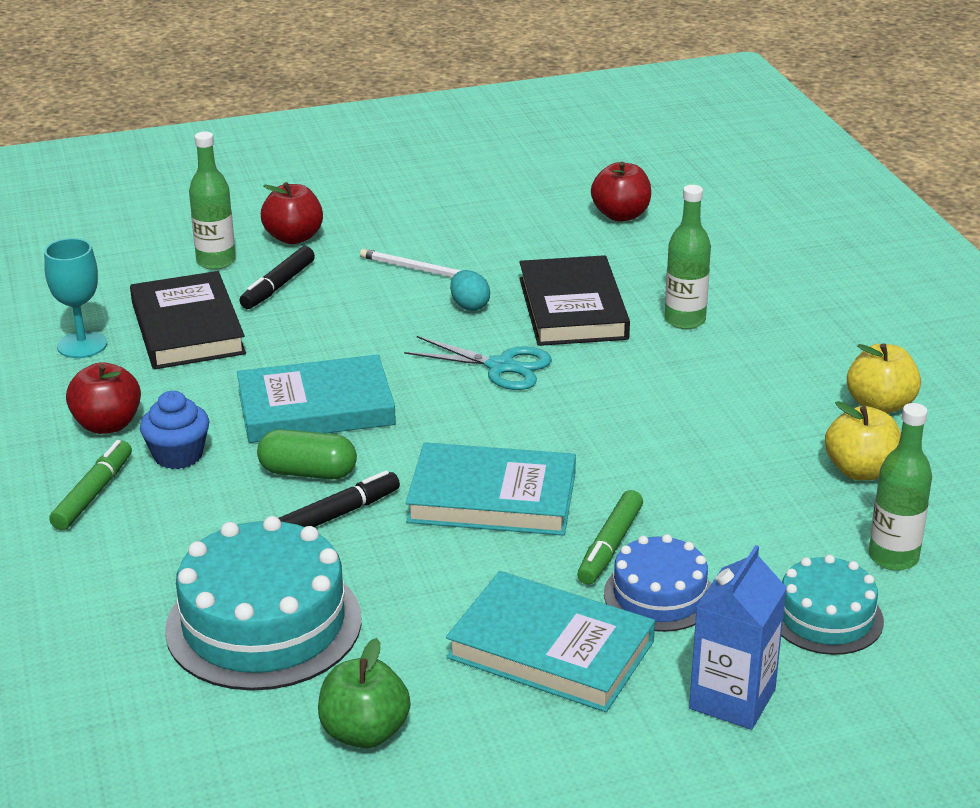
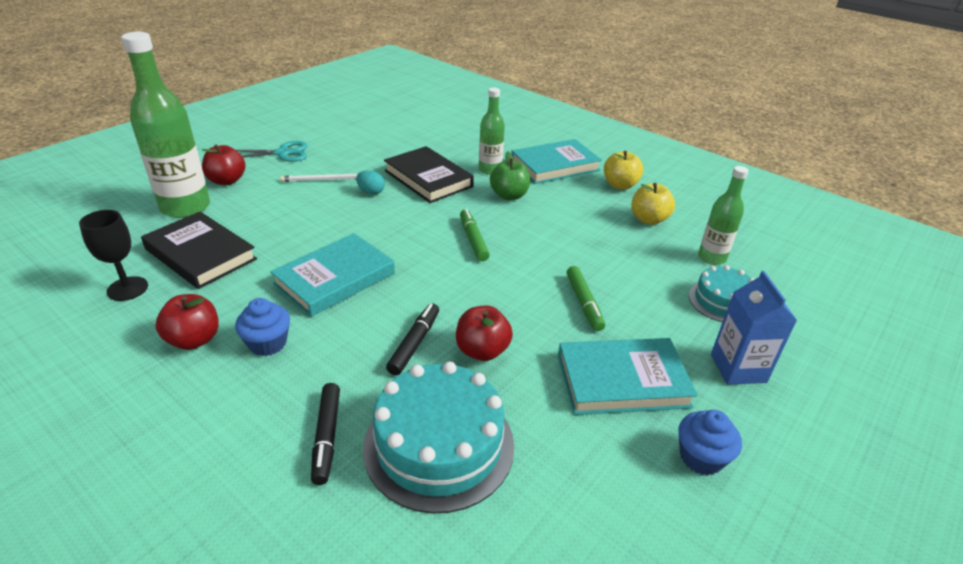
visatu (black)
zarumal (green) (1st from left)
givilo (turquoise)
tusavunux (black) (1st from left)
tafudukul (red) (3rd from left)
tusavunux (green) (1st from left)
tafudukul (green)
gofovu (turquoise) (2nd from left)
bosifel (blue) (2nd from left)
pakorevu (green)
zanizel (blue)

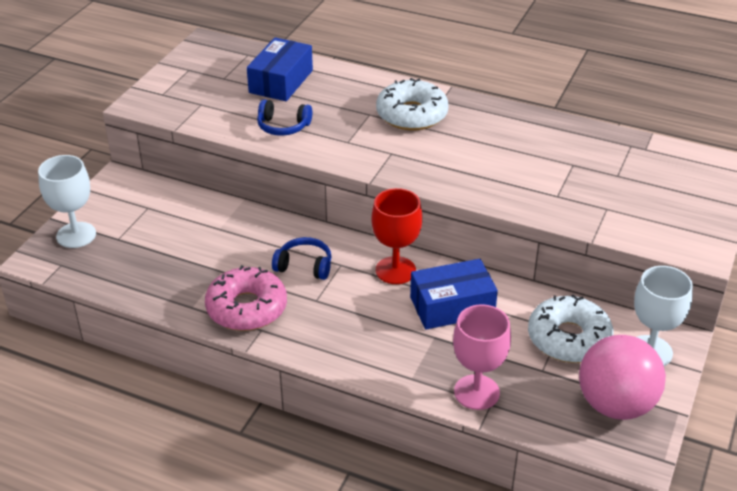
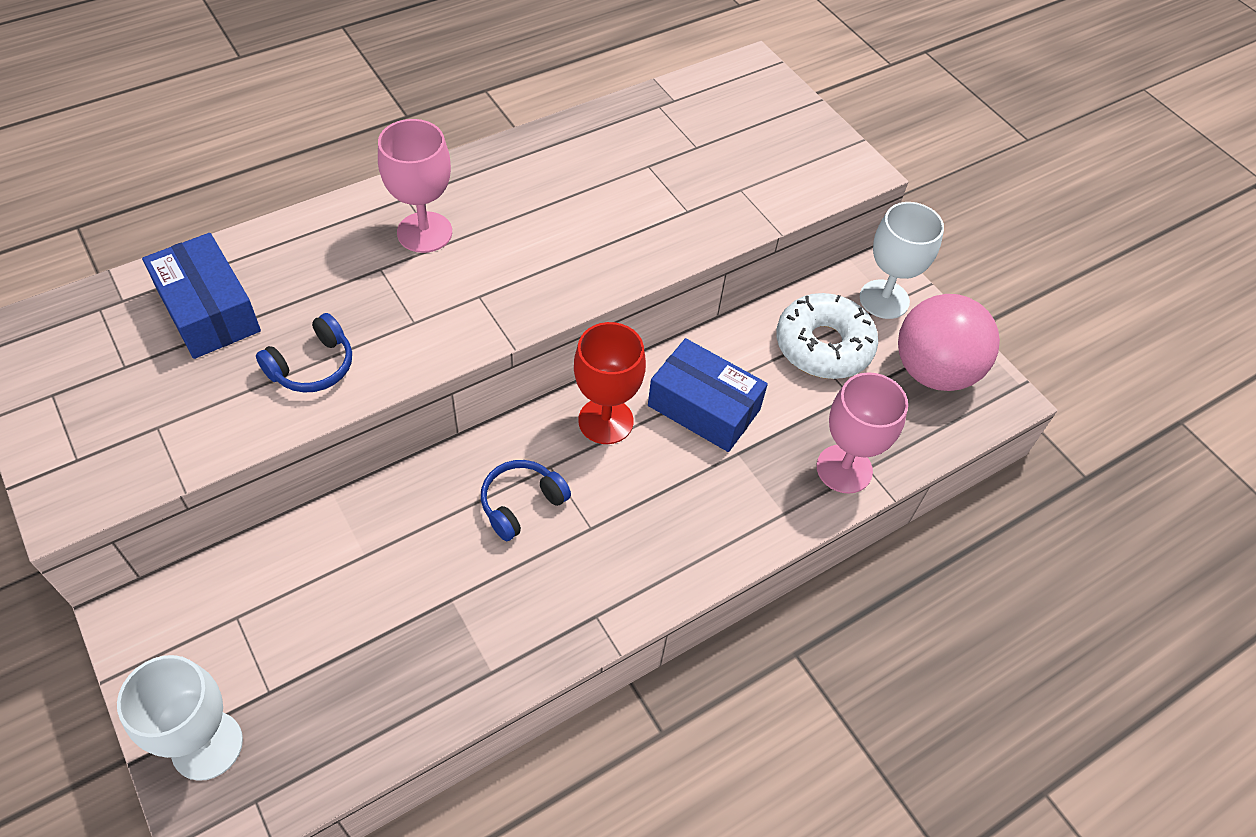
visatu (pink) (1st from left)
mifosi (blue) (2nd from left)
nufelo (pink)

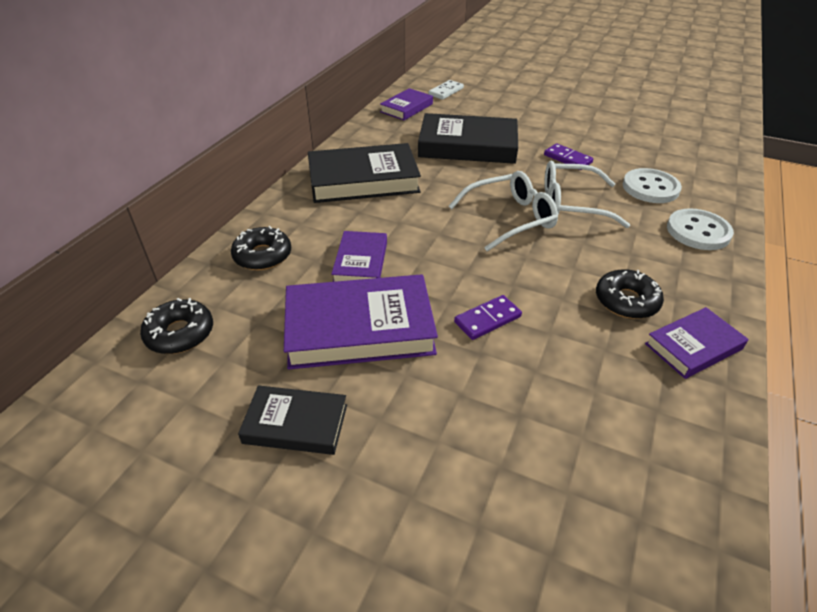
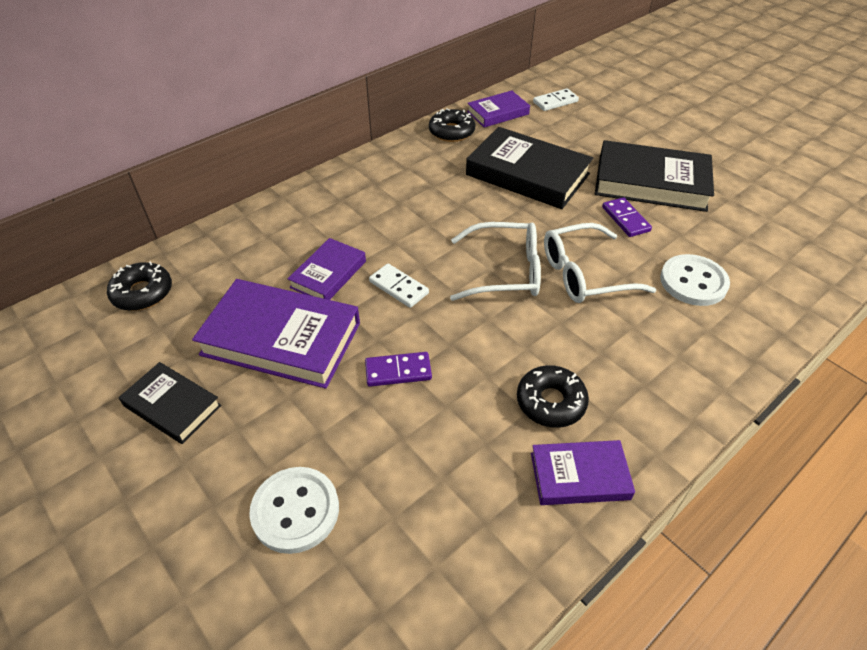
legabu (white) (1st from left)
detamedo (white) (1st from left)
nufelo (black) (2nd from left)
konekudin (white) (2nd from left)
gofovu (black) (3rd from left)

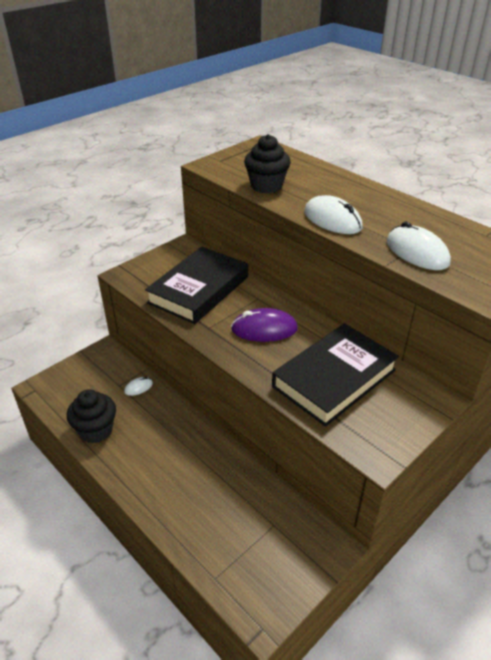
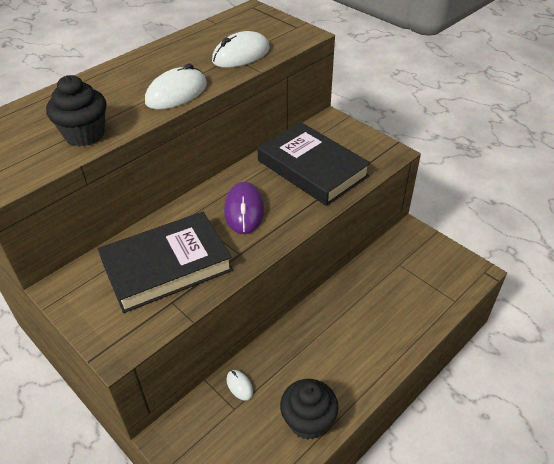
gofovu (black) (1st from left)

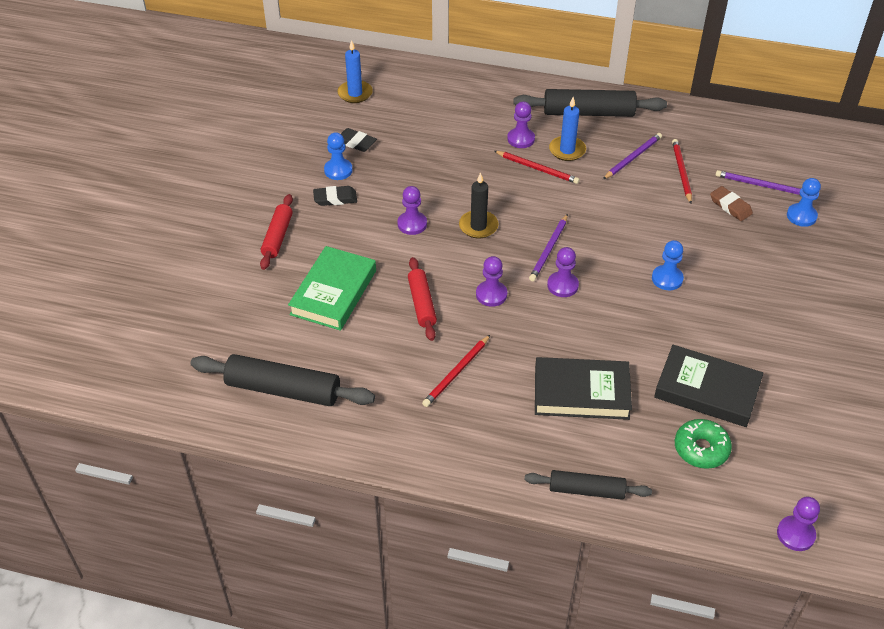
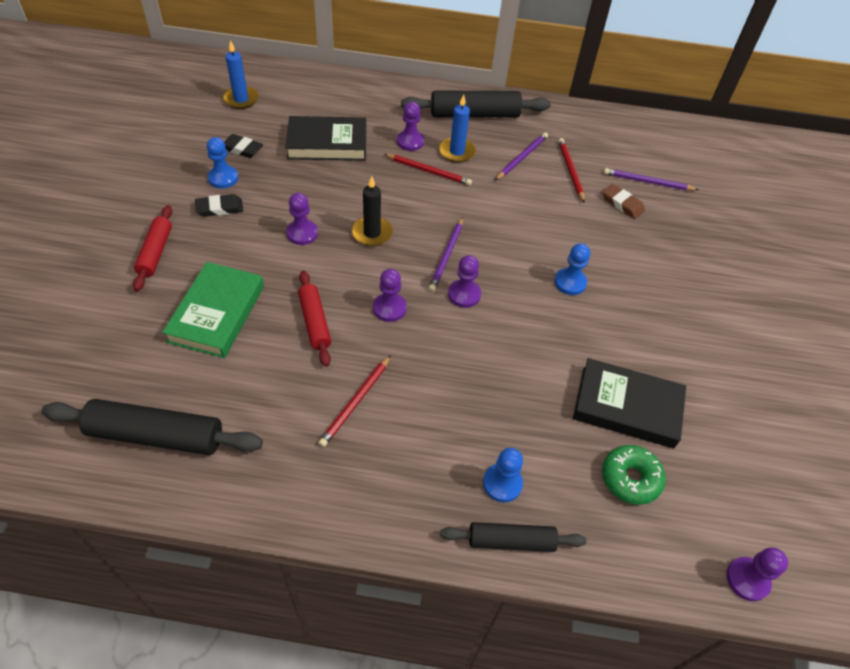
gofovu (black) (1st from left)
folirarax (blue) (2nd from left)

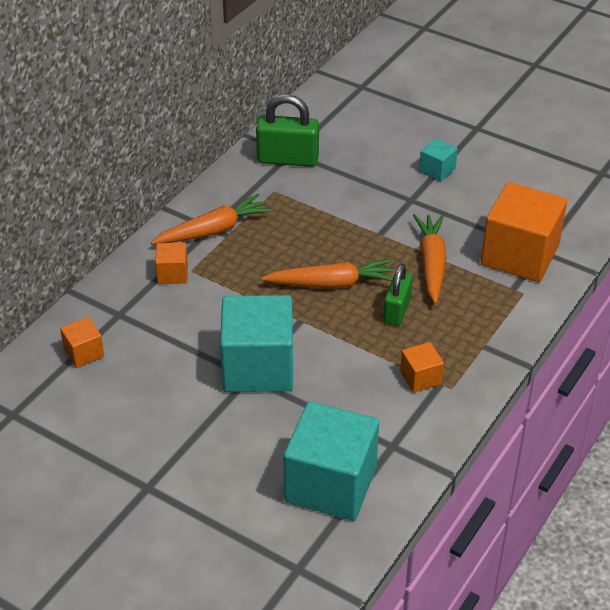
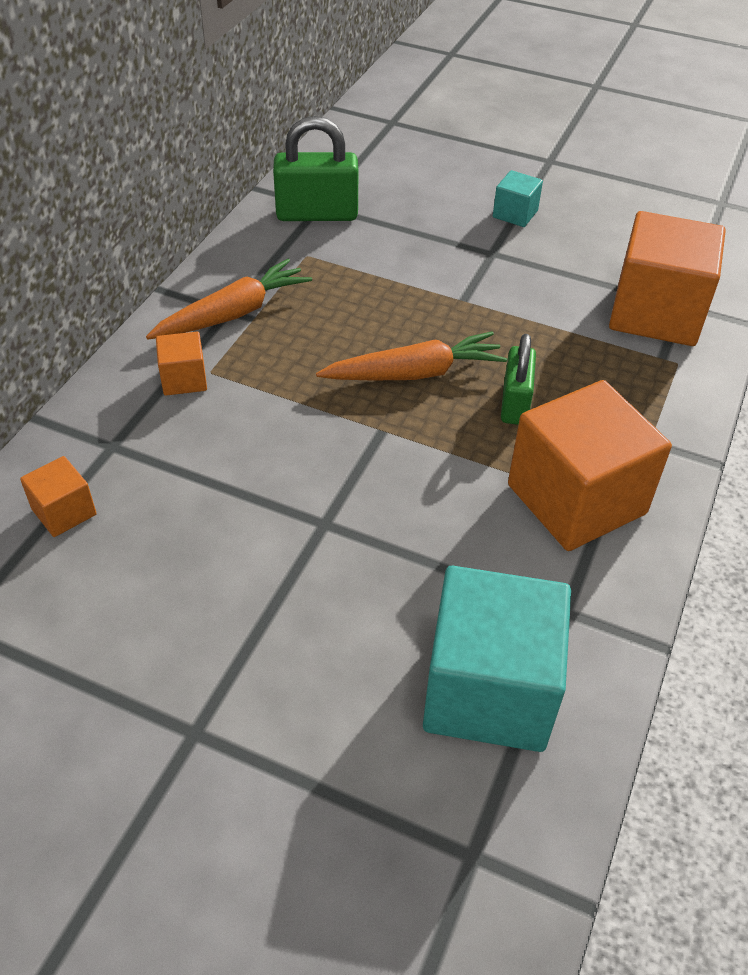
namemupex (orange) (3rd from left)
namemupex (turquoise) (1st from left in the first image)
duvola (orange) (3rd from left in the first image)

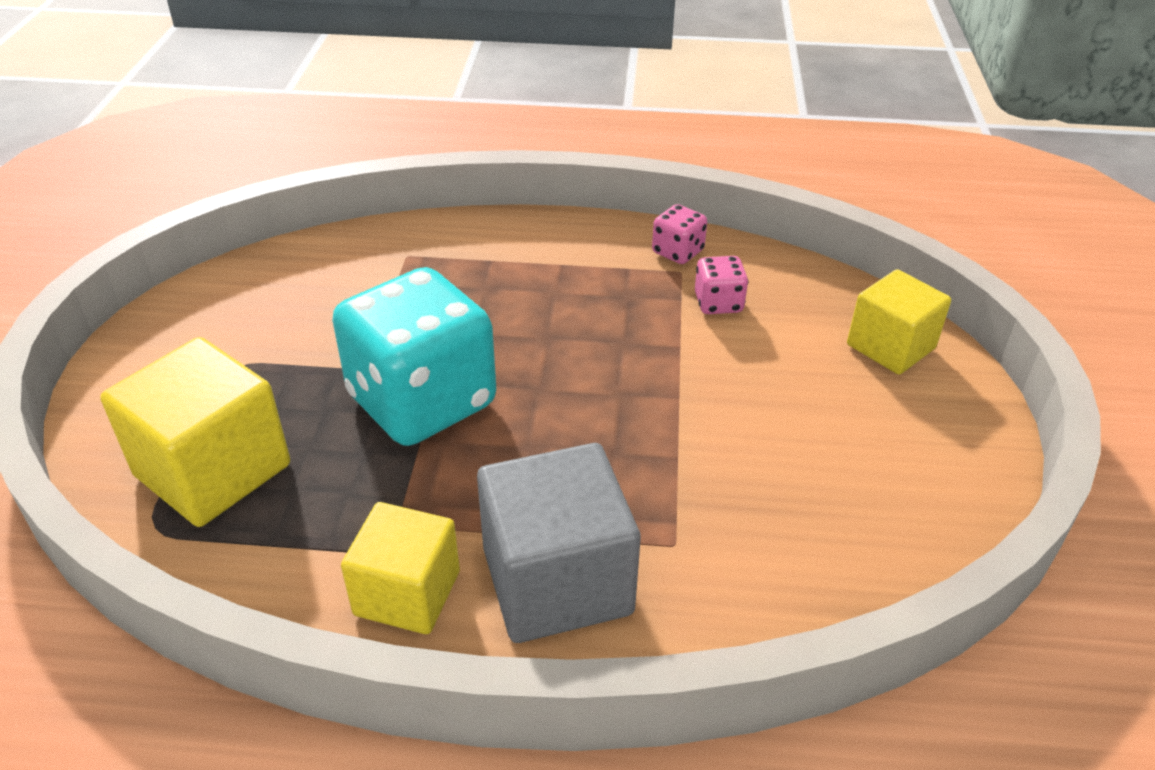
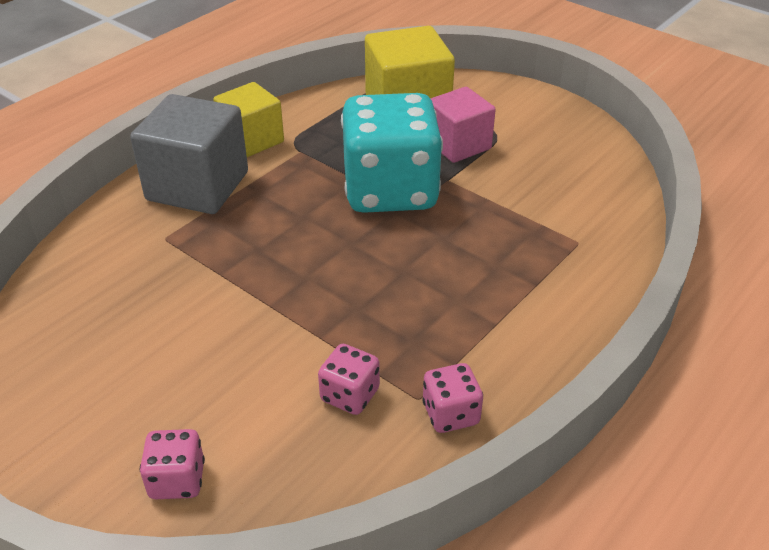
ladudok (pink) (1st from left)
namemupex (pink)

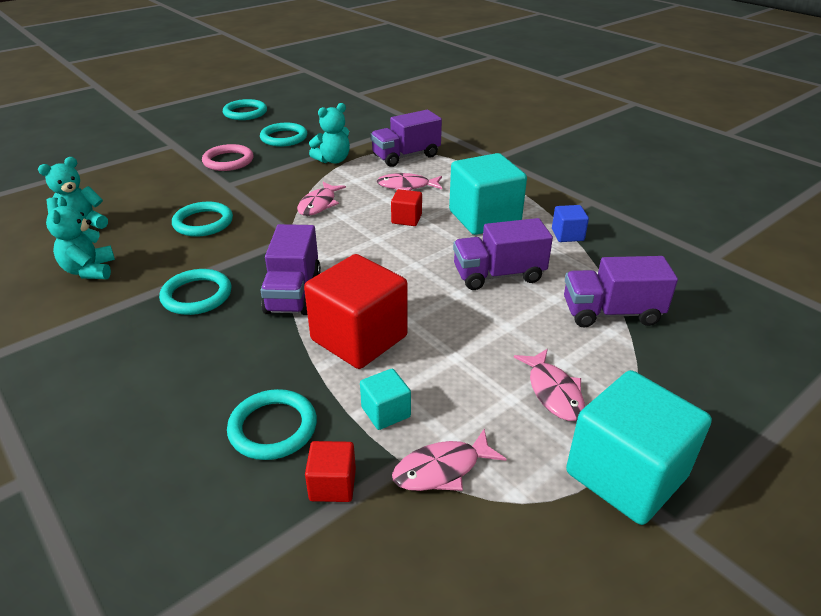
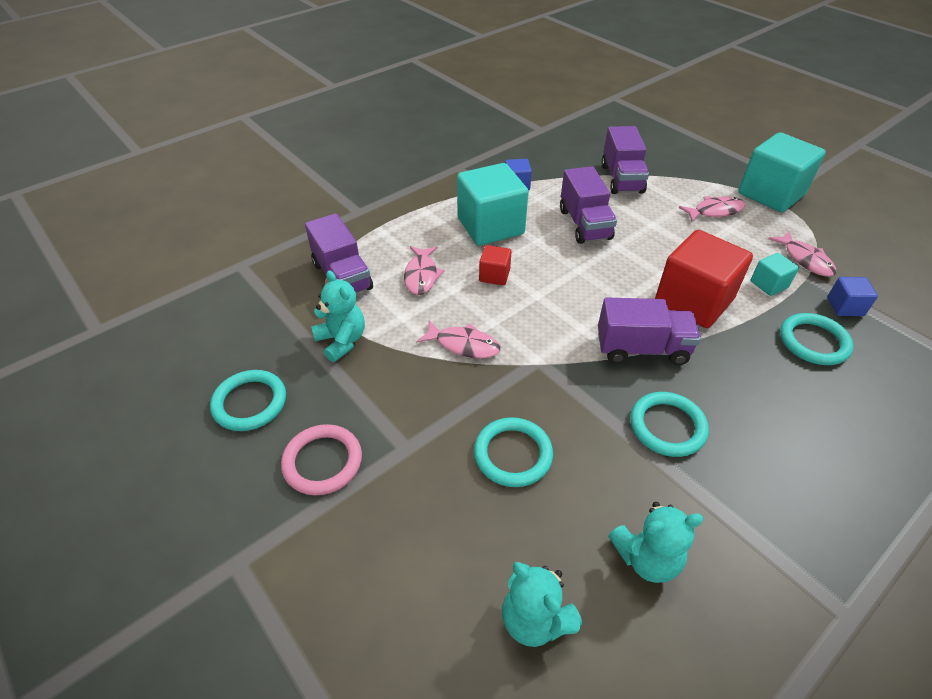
namemupex (blue) (2nd from left)
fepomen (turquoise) (3rd from left in the first image)

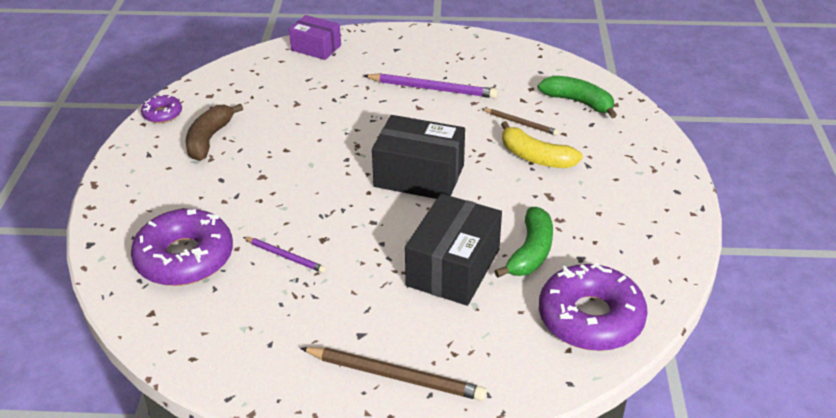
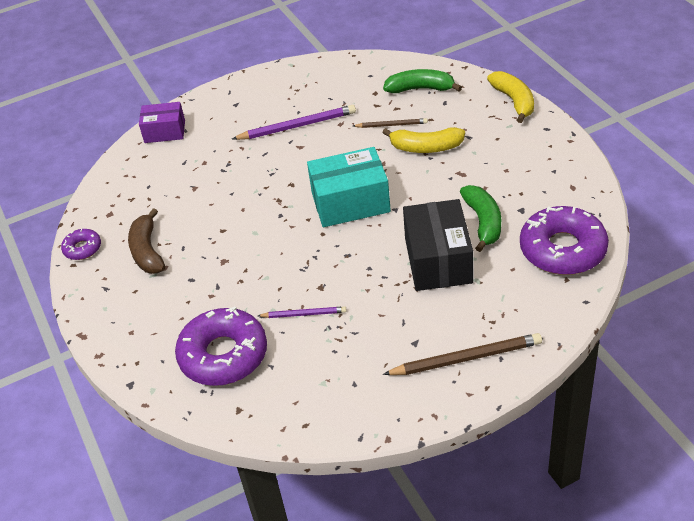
mifosi (turquoise)
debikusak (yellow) (2nd from left)

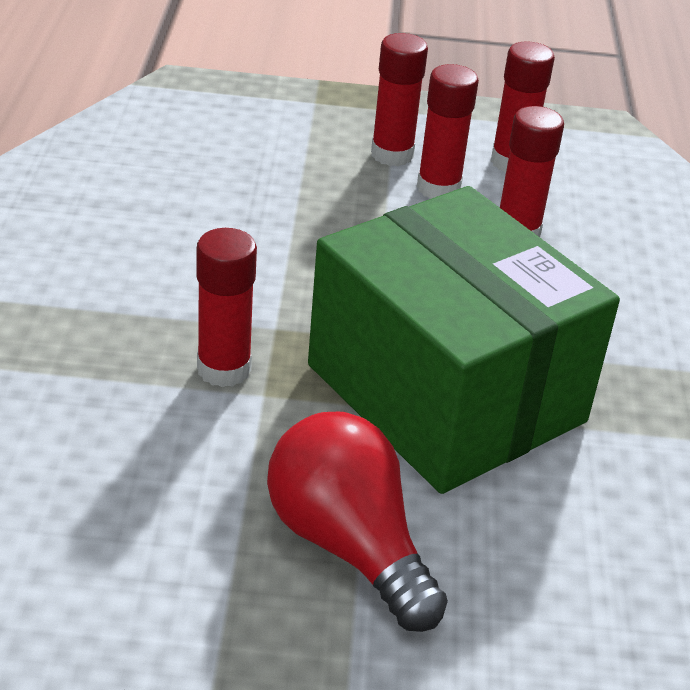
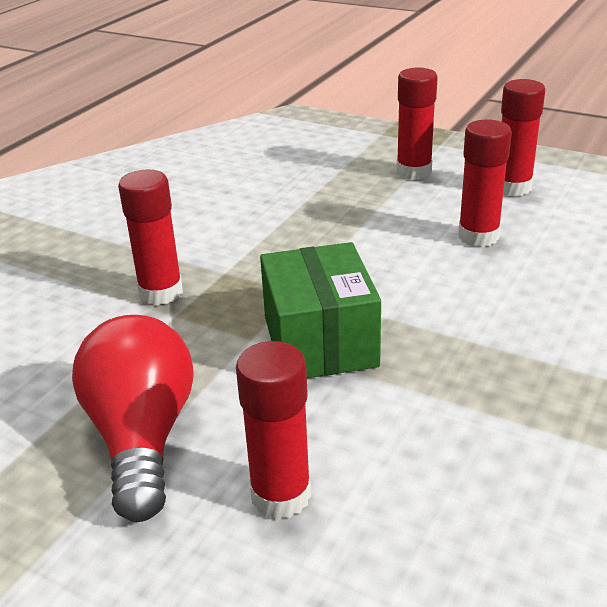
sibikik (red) (2nd from left)
mifosi (green)

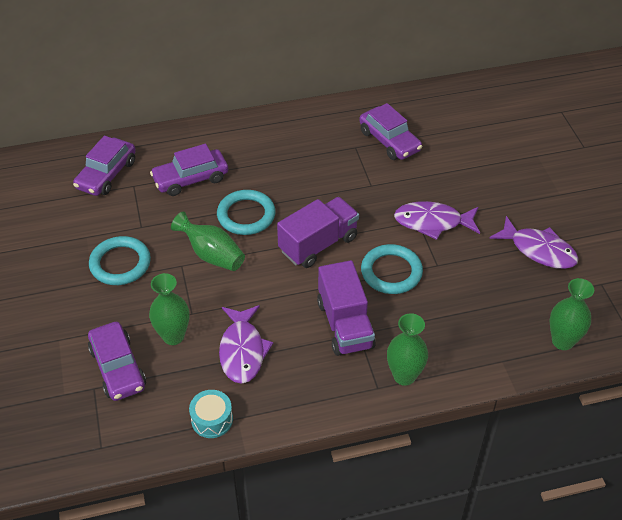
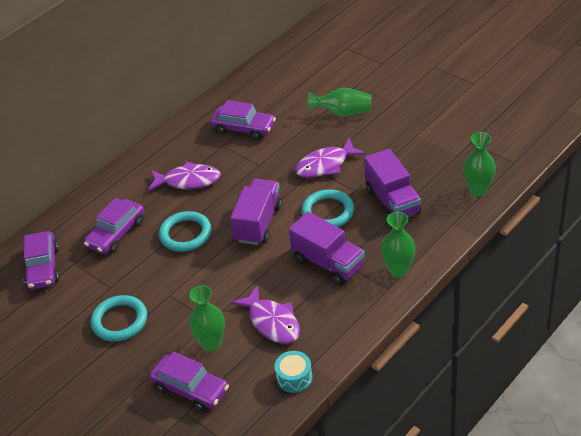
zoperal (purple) (1st from left)
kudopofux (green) (2nd from left)
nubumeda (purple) (3rd from left)

